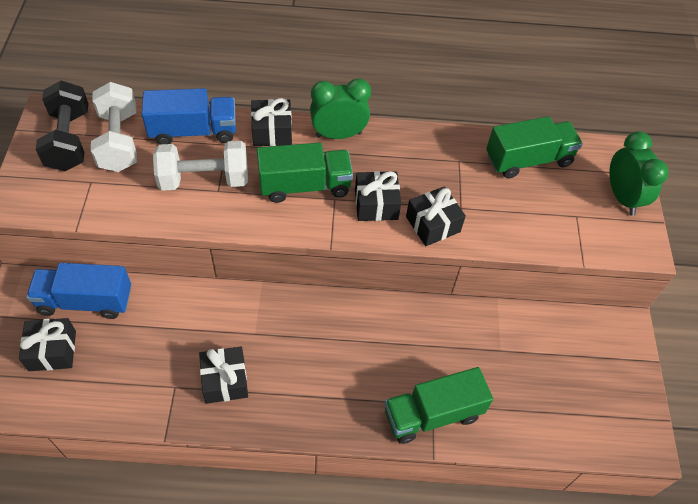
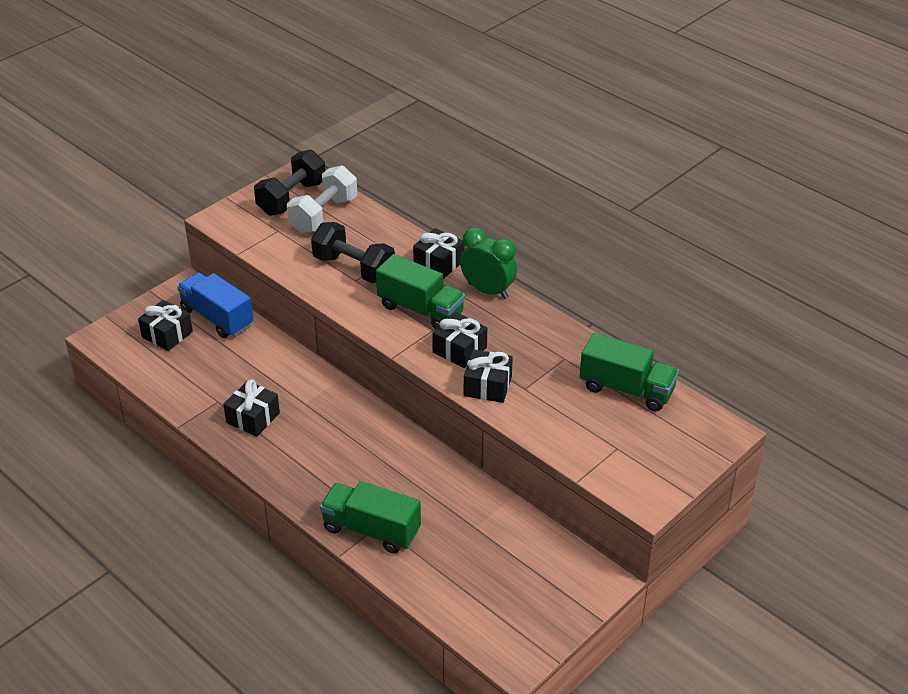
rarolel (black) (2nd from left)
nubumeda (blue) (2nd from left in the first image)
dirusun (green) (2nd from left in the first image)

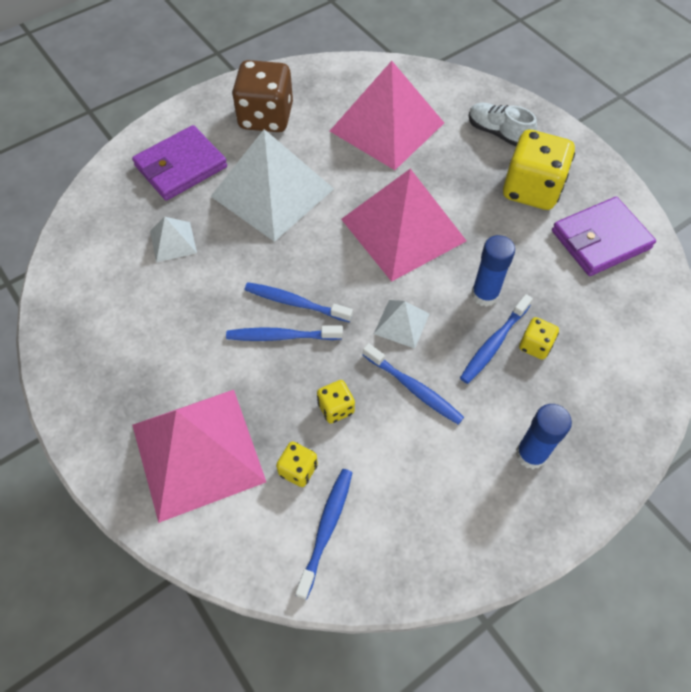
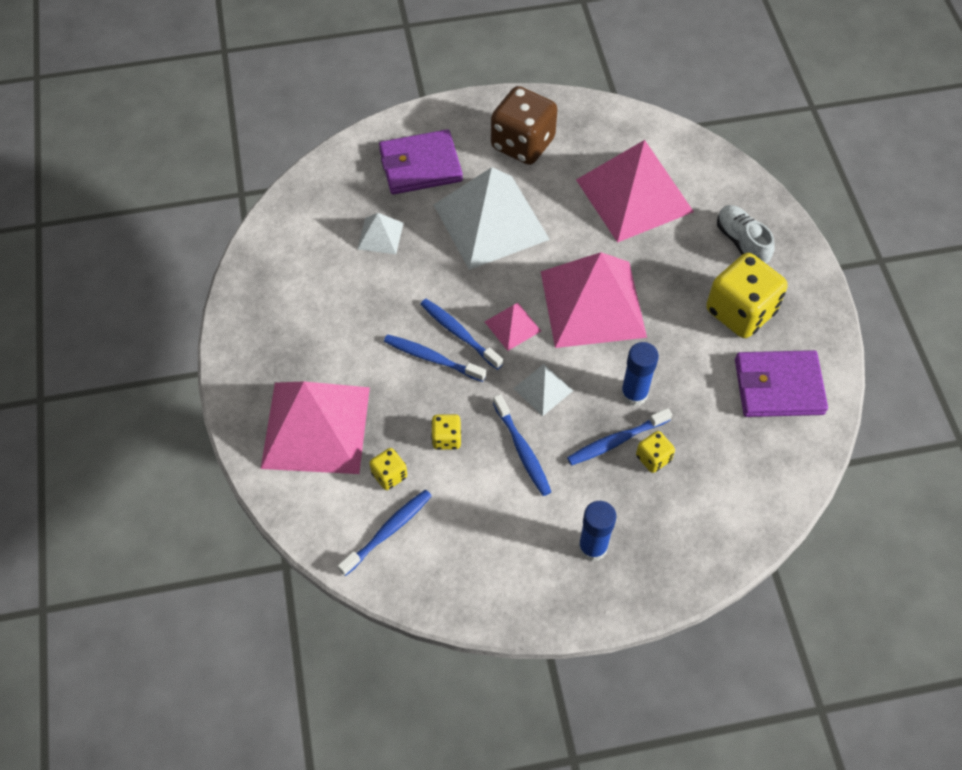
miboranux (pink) (2nd from left)

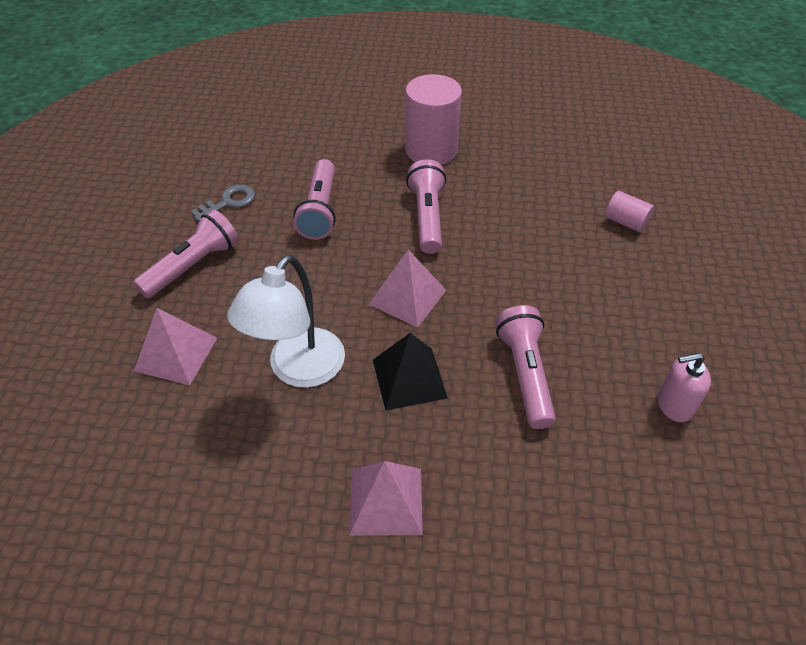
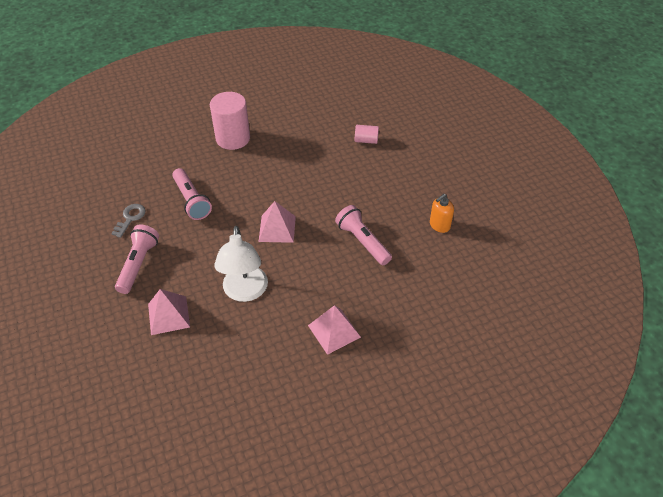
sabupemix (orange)
miboranux (black)
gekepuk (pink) (3rd from left in the first image)

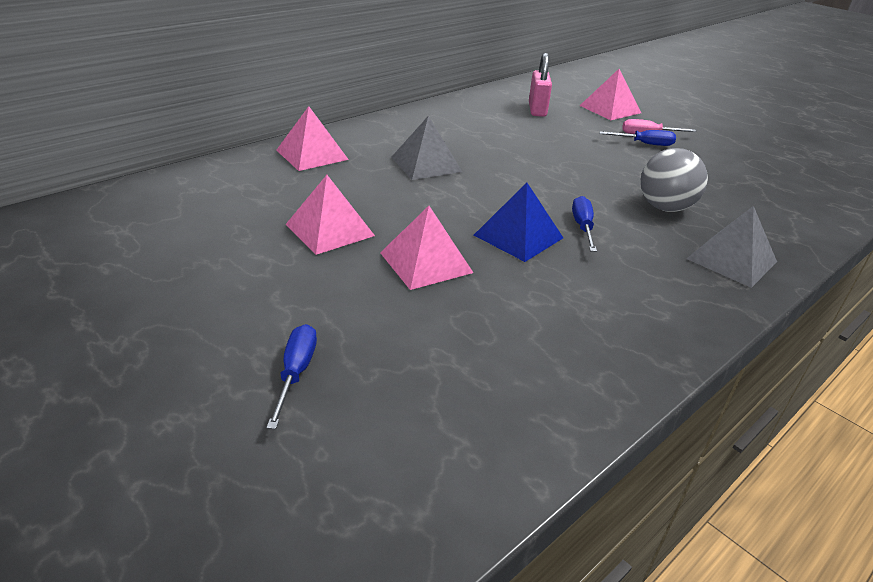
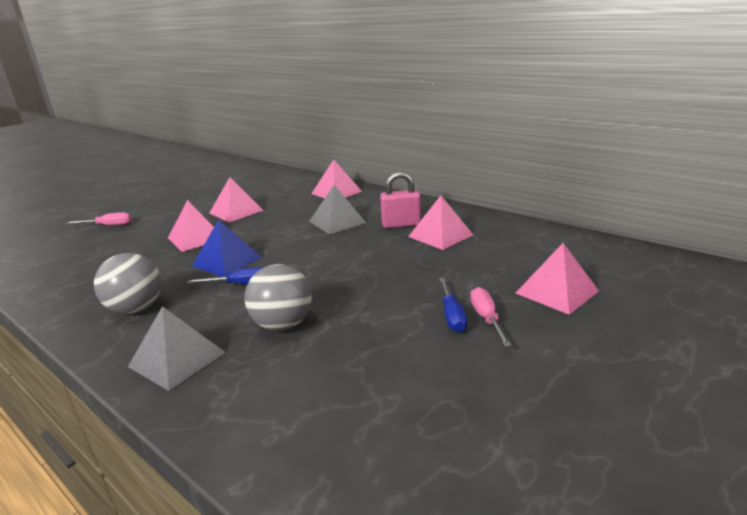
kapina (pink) (1st from left)
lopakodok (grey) (1st from left)
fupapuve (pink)
miboranux (pink) (4th from left)

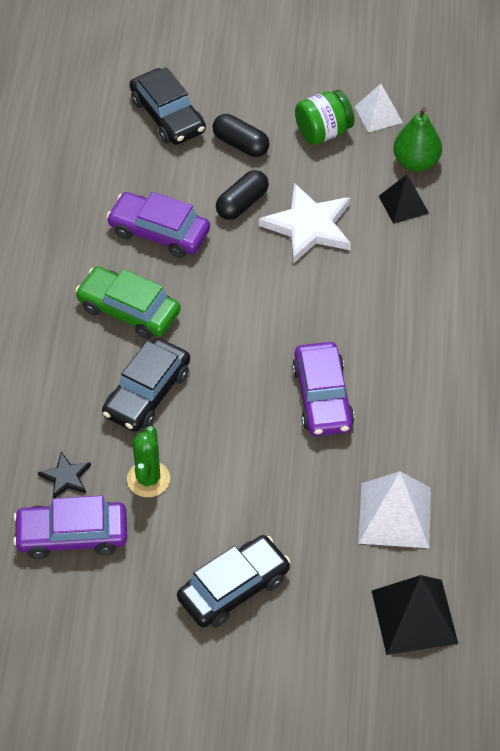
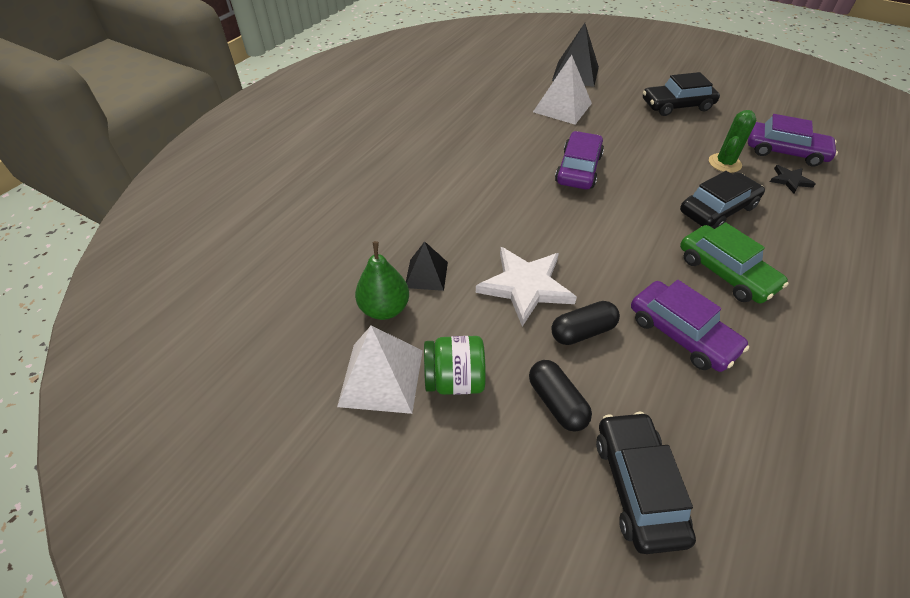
miboranux (white) (1st from left)

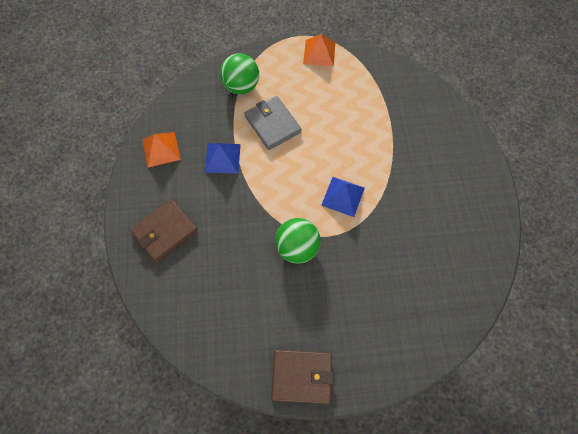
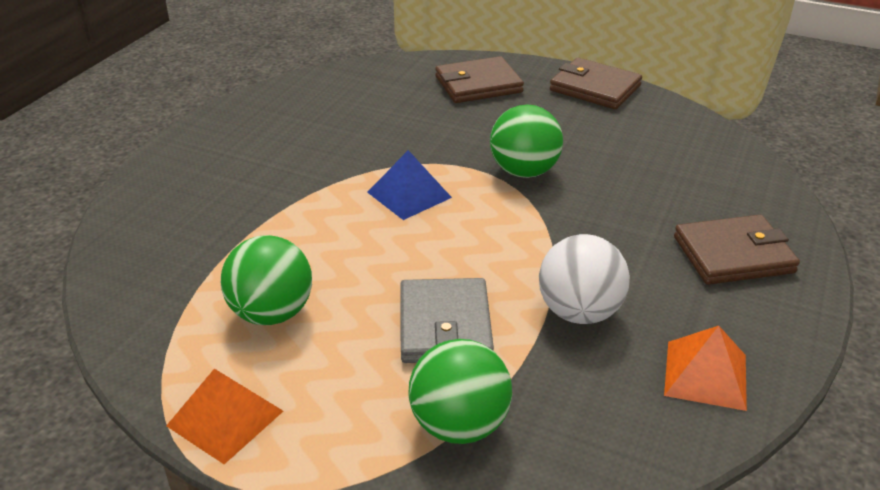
lopakodok (green) (1st from left)
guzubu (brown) (1st from left)
lopakodok (white)

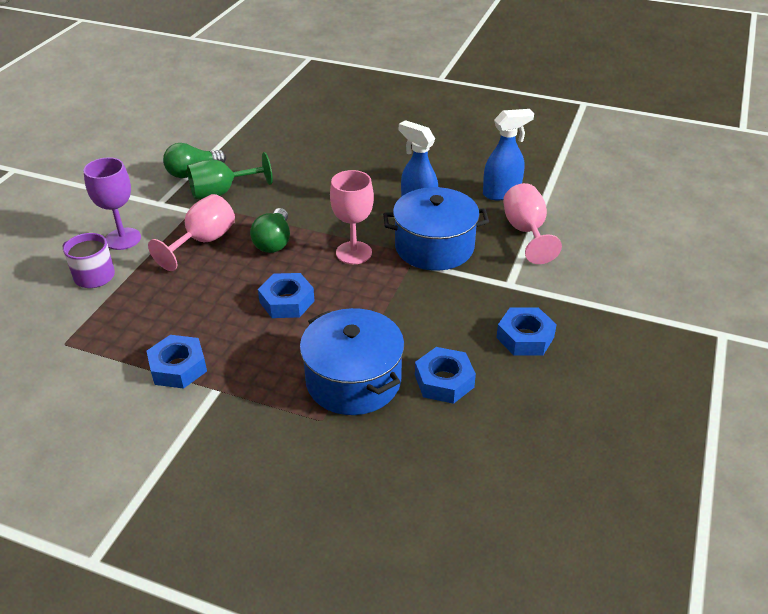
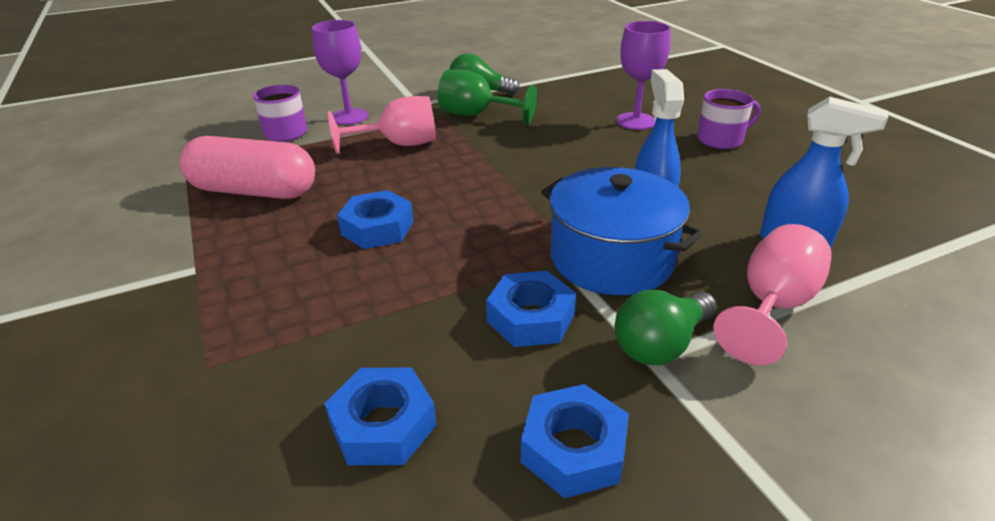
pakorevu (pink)
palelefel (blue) (3rd from left)
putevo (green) (2nd from left)
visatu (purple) (2nd from left)
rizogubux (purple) (2nd from left)
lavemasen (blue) (1st from left in the first image)
visatu (pink) (2nd from left in the first image)

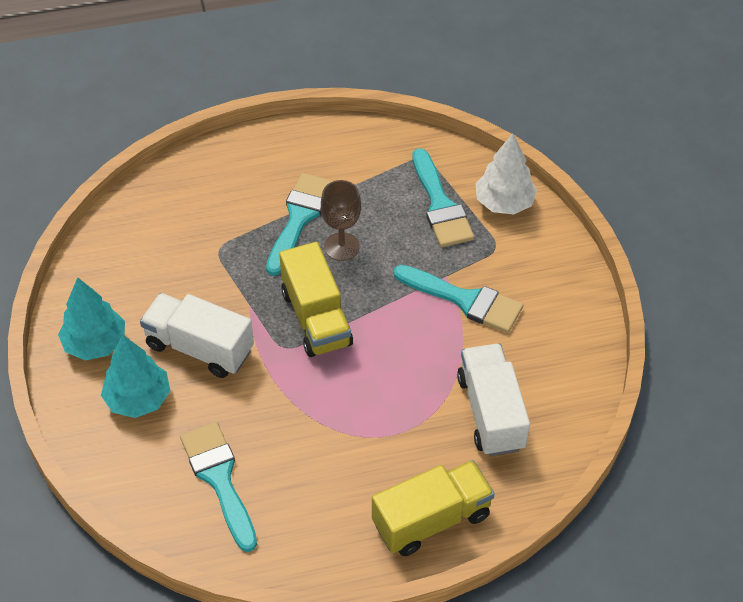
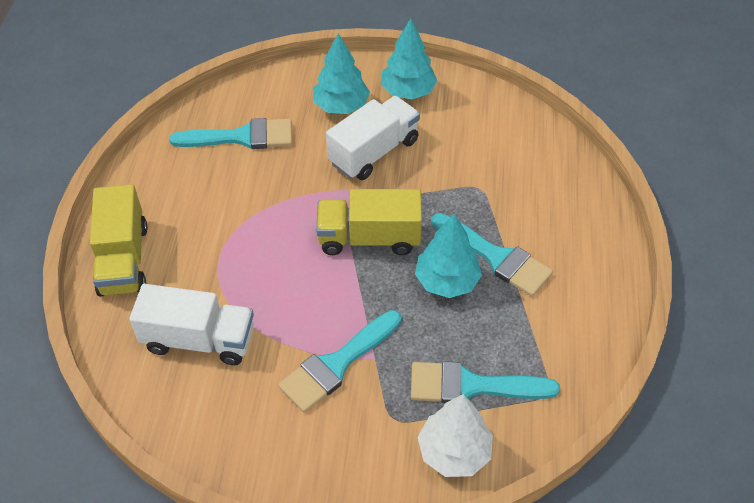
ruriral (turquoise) (3rd from left)

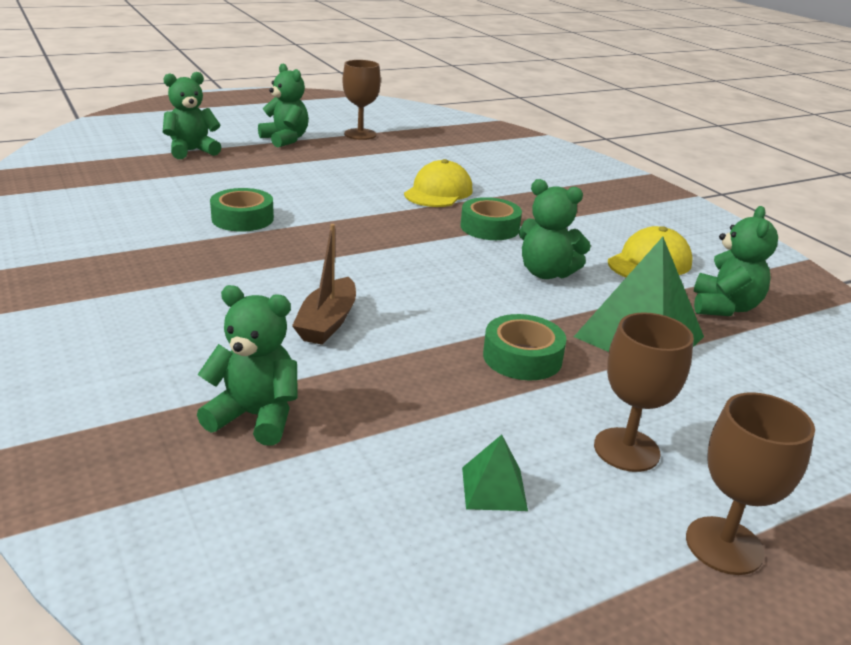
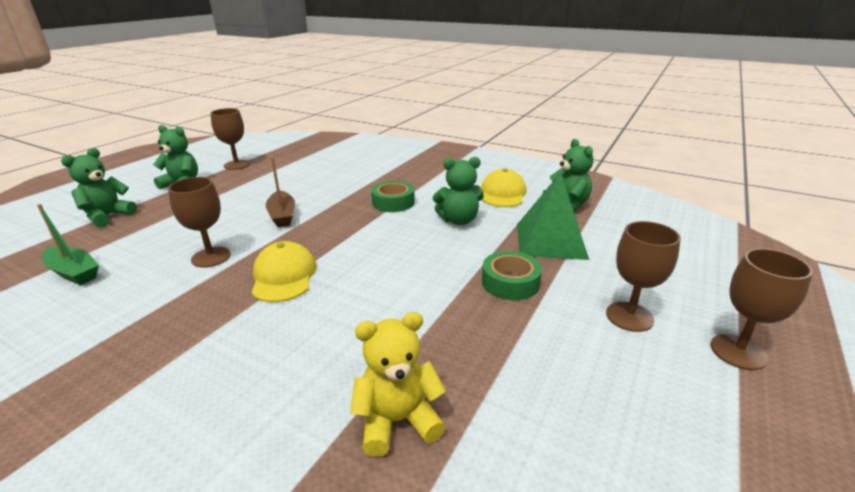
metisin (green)
visatu (brown) (1st from left)
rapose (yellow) (1st from left)
metisin (brown)
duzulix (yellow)
miboranux (green) (1st from left in the first image)

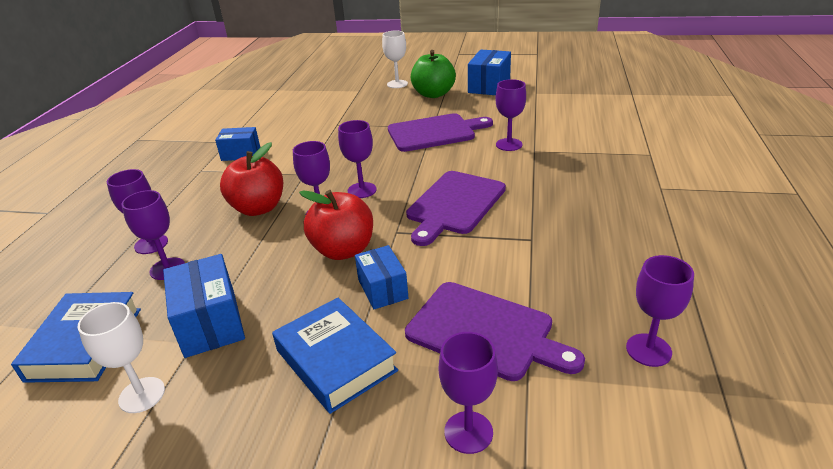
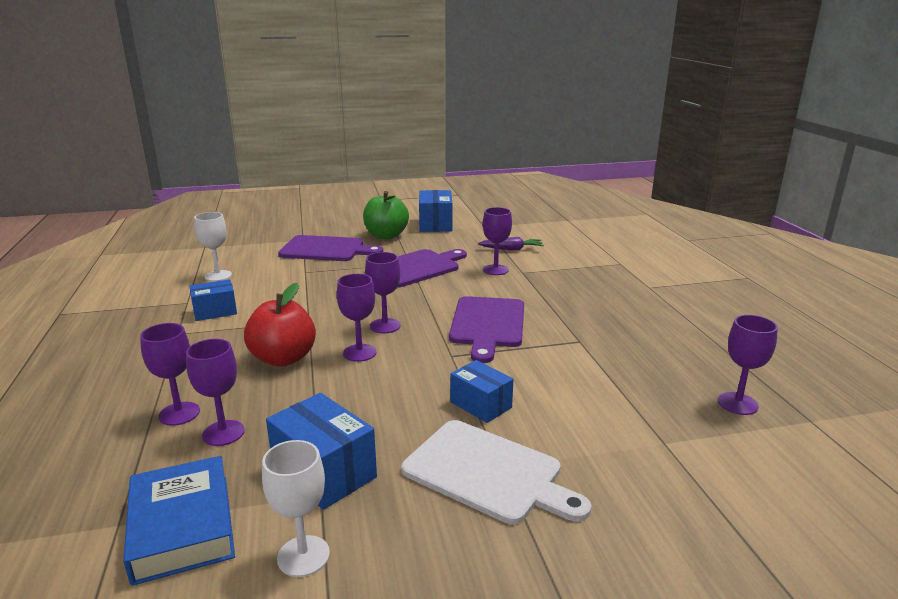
visatu (white) (1st from left)
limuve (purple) (1st from left)
limuve (white)
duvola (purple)
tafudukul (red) (2nd from left in the first image)
visatu (purple) (5th from left in the first image)

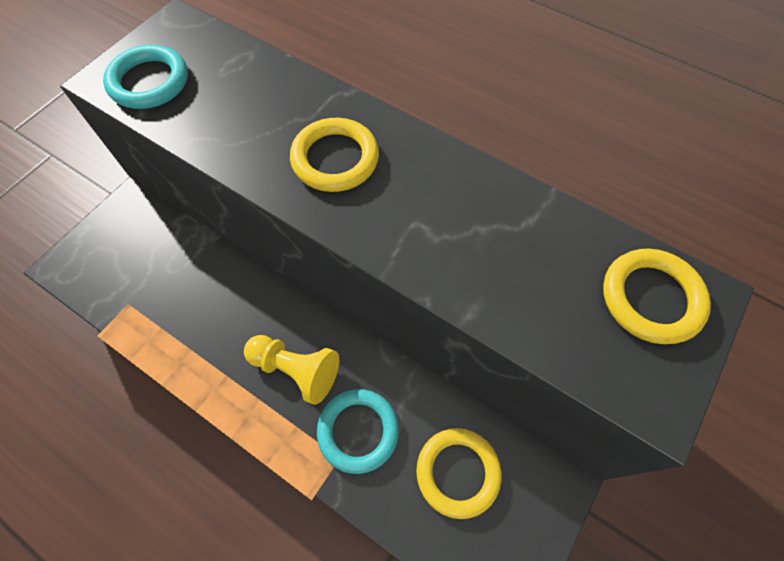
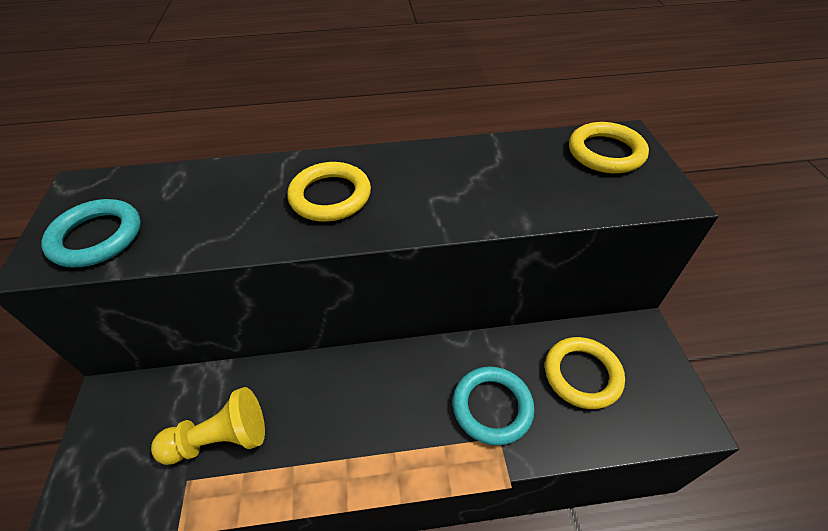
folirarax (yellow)

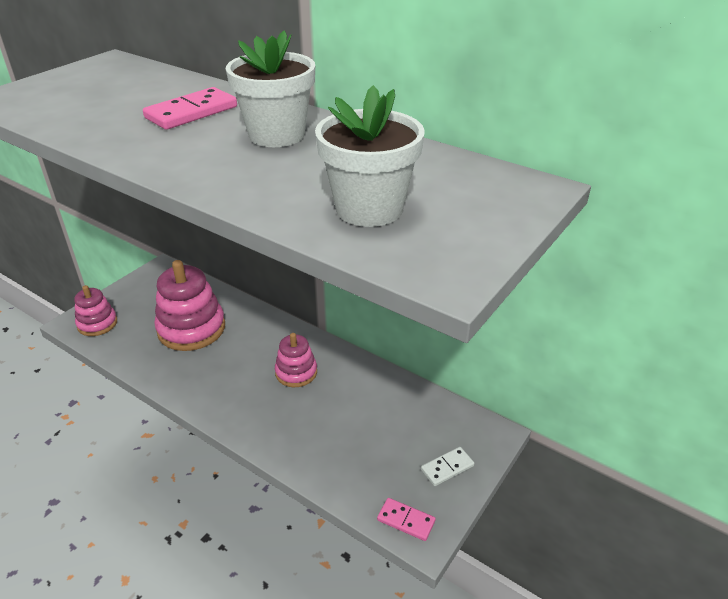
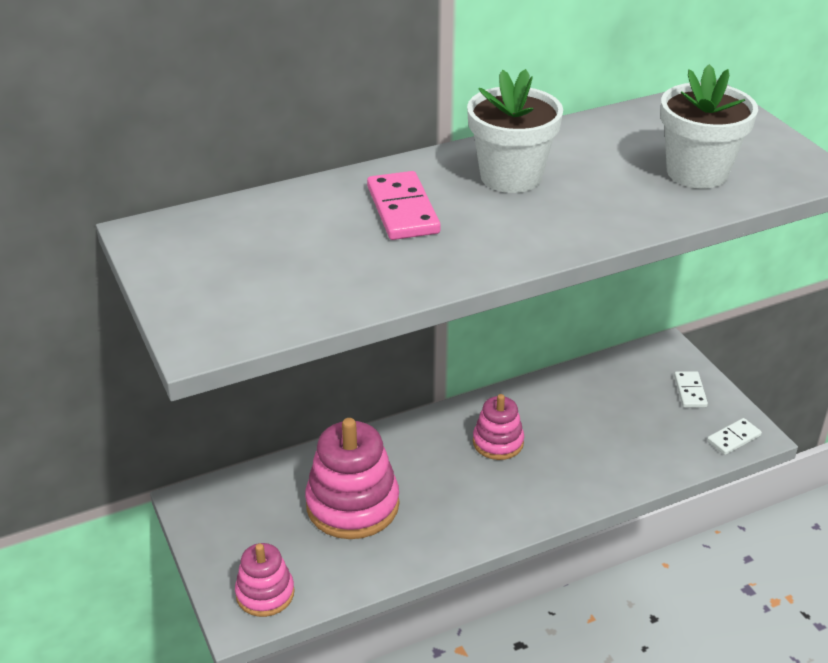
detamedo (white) (2nd from left)

